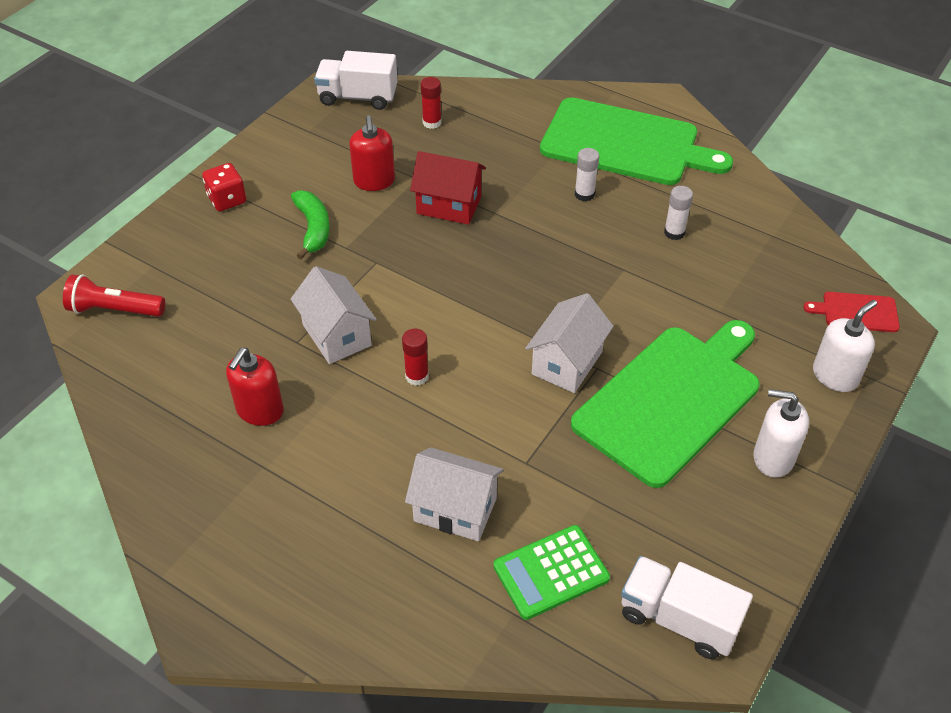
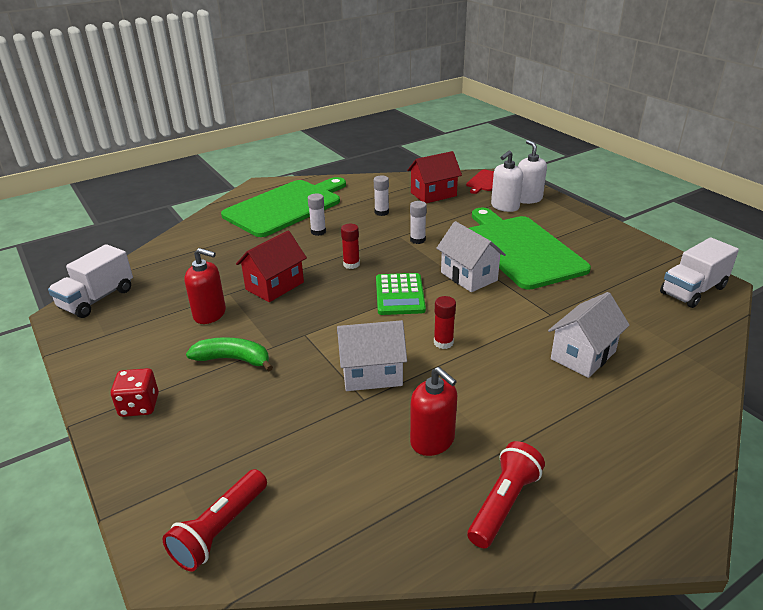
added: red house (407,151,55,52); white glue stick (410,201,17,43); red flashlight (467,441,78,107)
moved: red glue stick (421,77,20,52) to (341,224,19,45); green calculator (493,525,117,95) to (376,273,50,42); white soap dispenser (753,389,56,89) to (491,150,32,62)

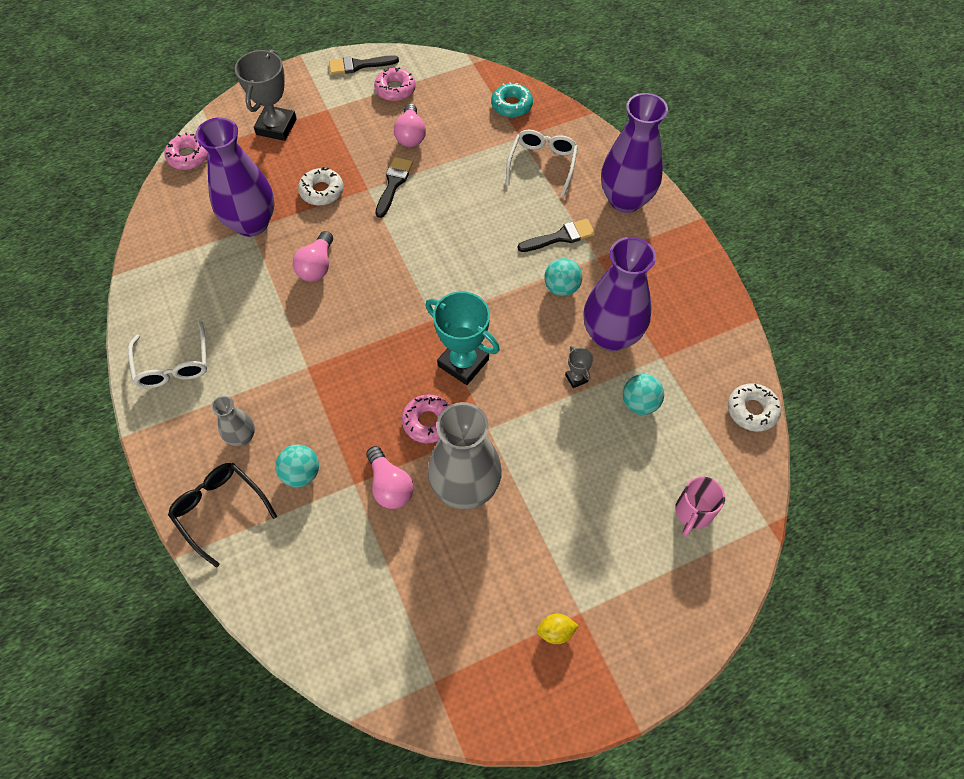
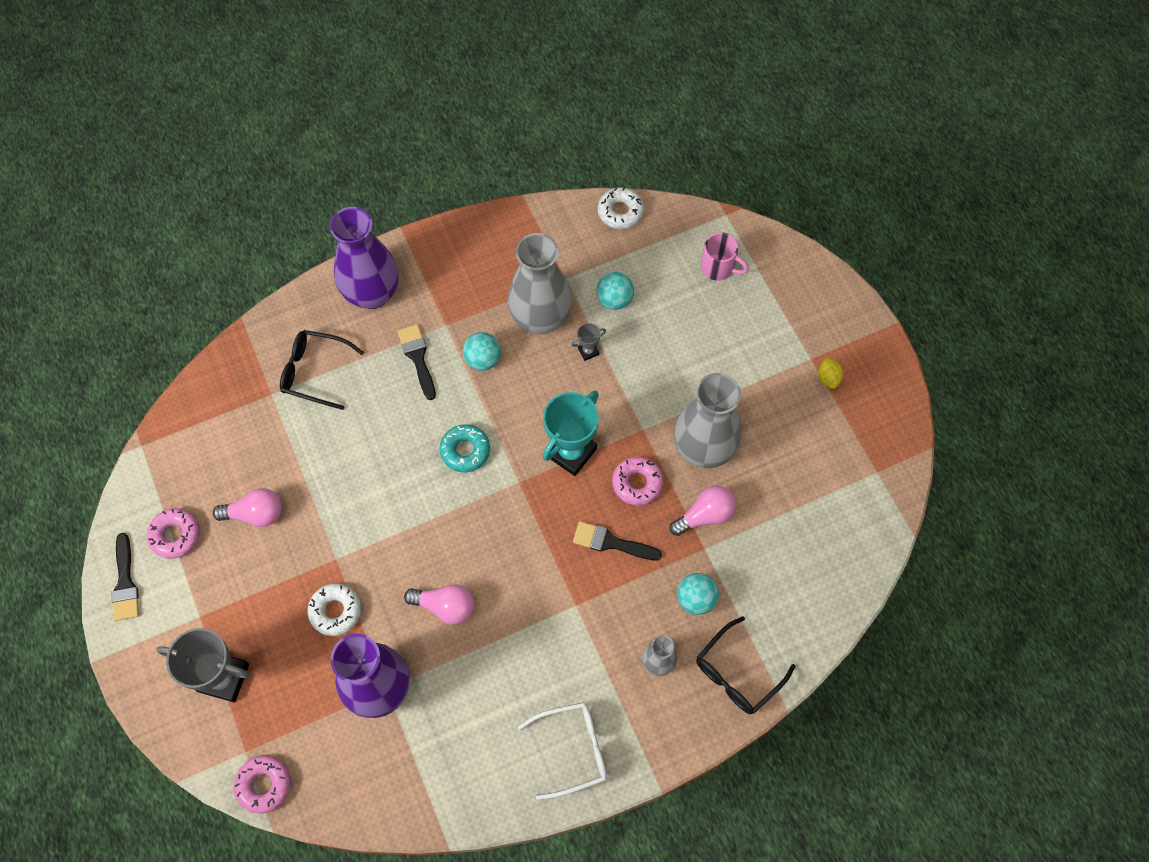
moved: turquoise donut (491,82,42,35) to (440,425,50,47); black brush (375,157,38,61) to (573,521,89,40)
recoloured: white glasses (506,130,72,66) to black glasses (280,330,84,80); purple vase (583,237,73,114) to grey vase (508,233,64,101)

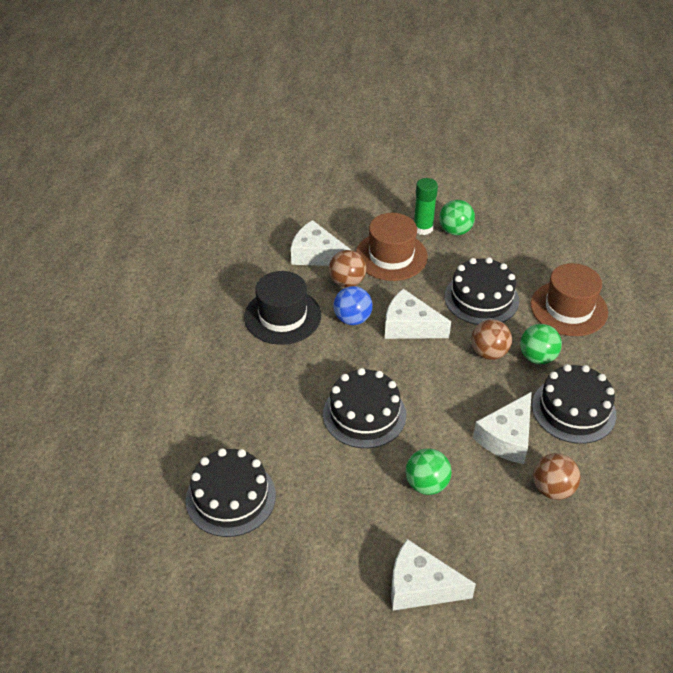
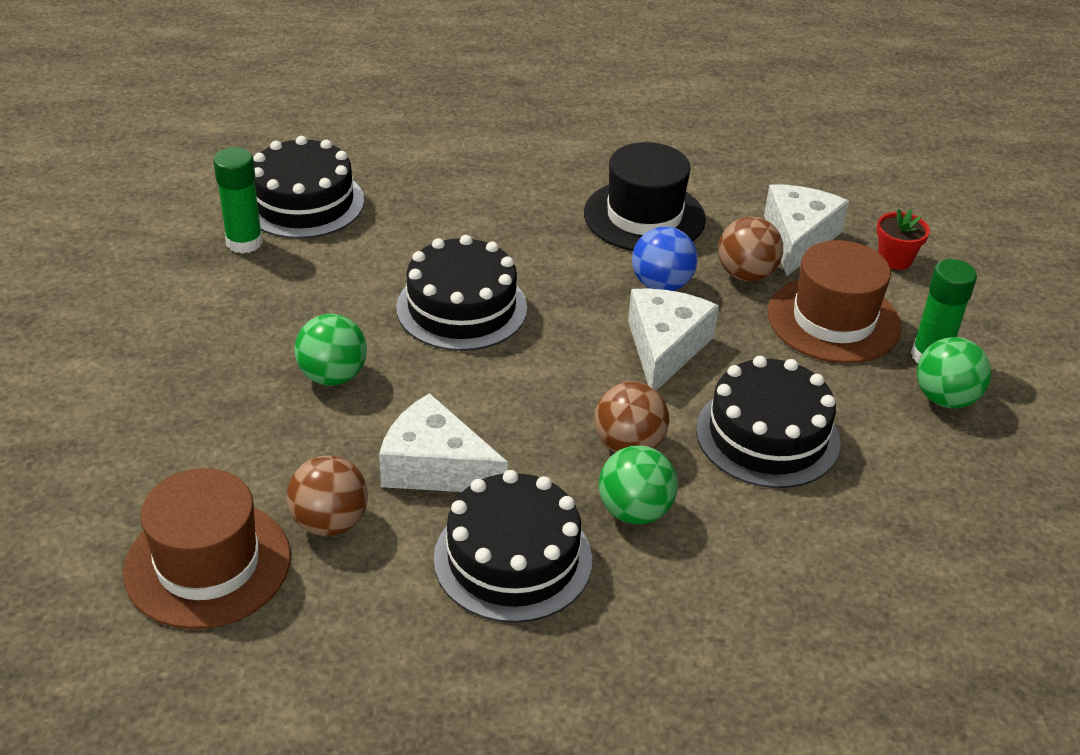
removed: white cheese (391,539,85,71)
added: green glue stick (213,147,50,107); red flower pot (877,209,53,61)
moved: brown hat (530,263,78,73) to (123,468,168,161)

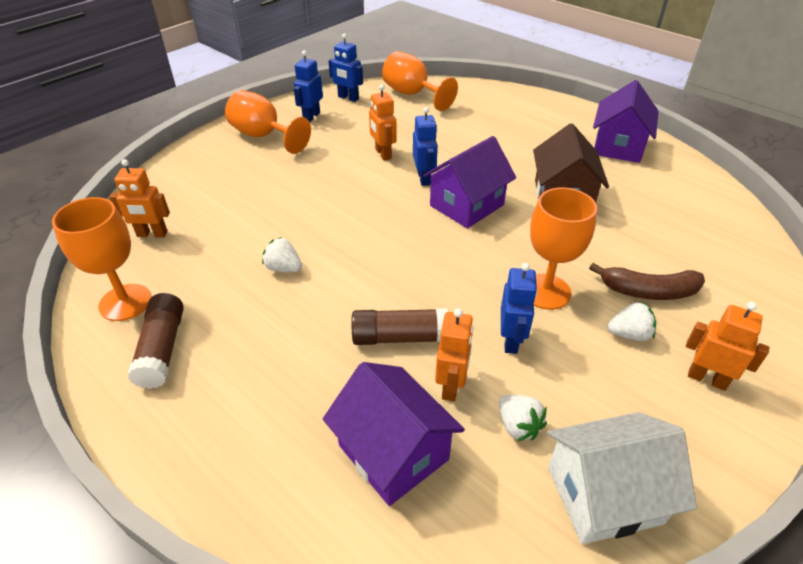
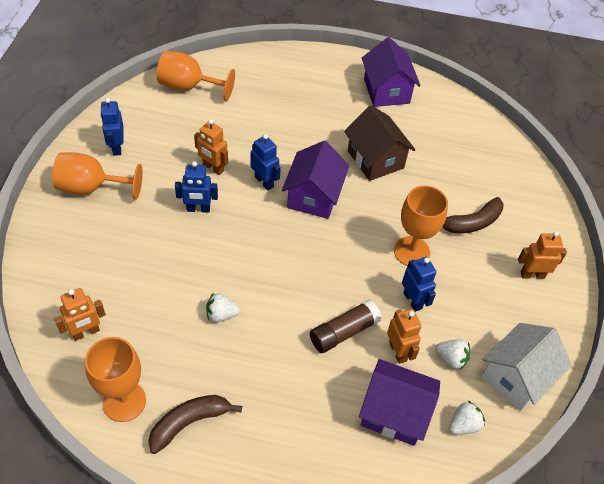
moved: blue robot (328,33,35,69) to (175,161,43,52); white strawberry (608,302,48,39) to (449,401,36,33)
replaced: brown glue stick (128,293,56,96) to brown banana (148,395,94,59)

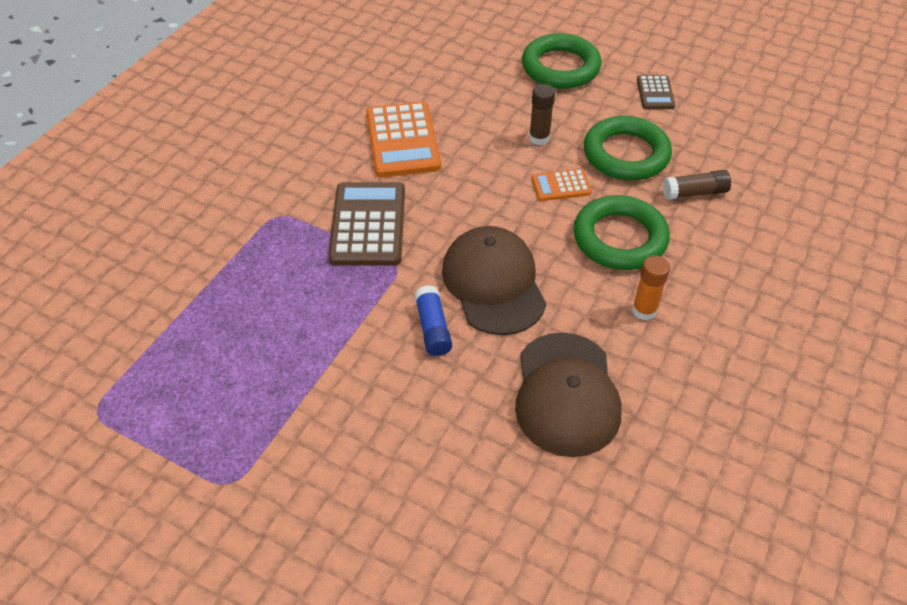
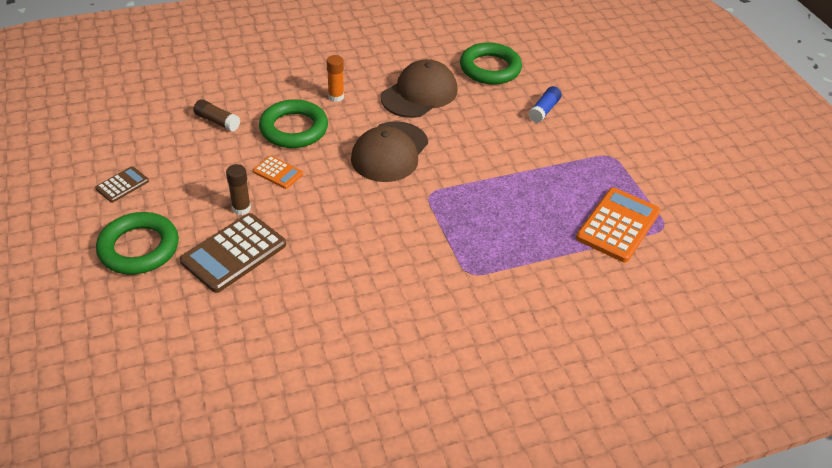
moved: brown calculator (328,182,77,84) to (180,213,106,80); green ring (584,116,88,65) to (460,42,62,43); blue glue stick (414,285,38,71) to (529,86,33,37); orange calculator (366,102,75,75) to (576,188,84,74)

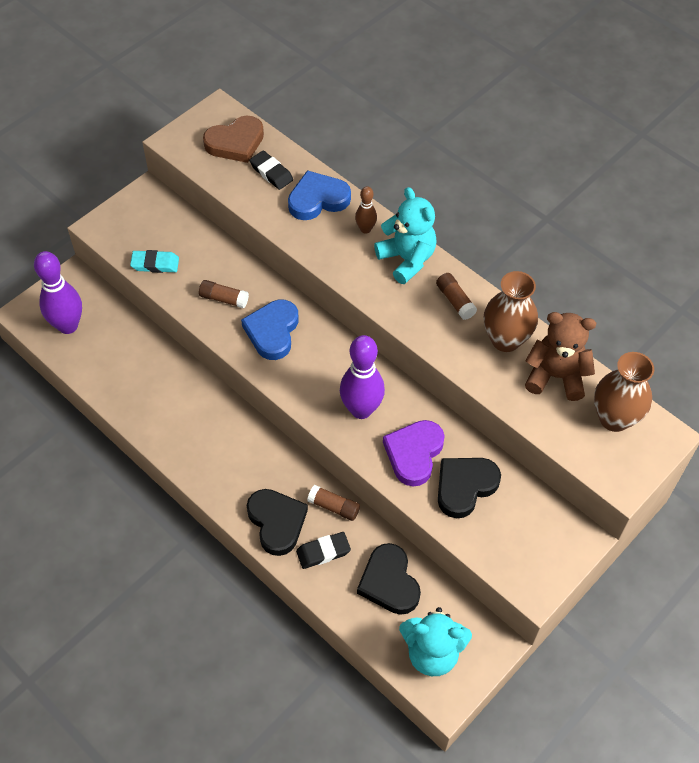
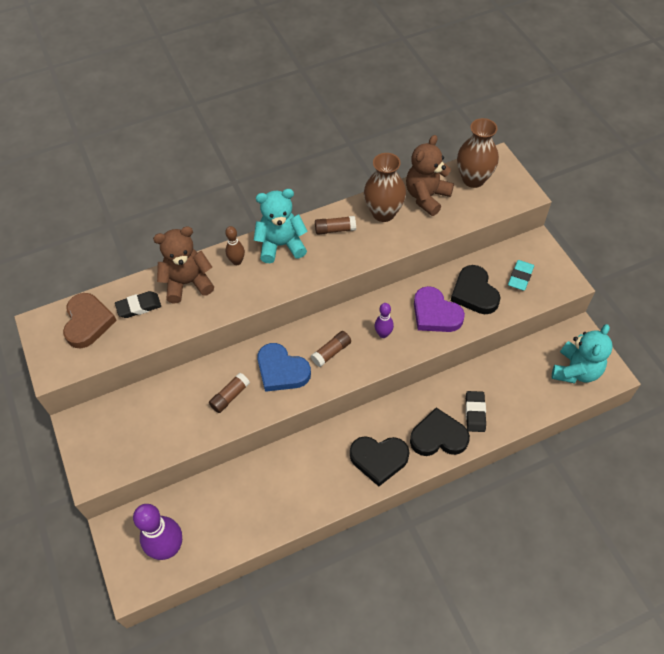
moved: brown glue stick (307,485,53,36) to (311,331,40,36); black heart (357,543,64,72) to (350,436,60,50); turquoise eraser (130,250,49,23) to (508,260,26,31)
replaced: blue heart (288,170,63,50) to brown teddy bear (153,226,61,77)
resized: purple bowling pin (340,335,45,84) = (375,303,19,35) x0.52

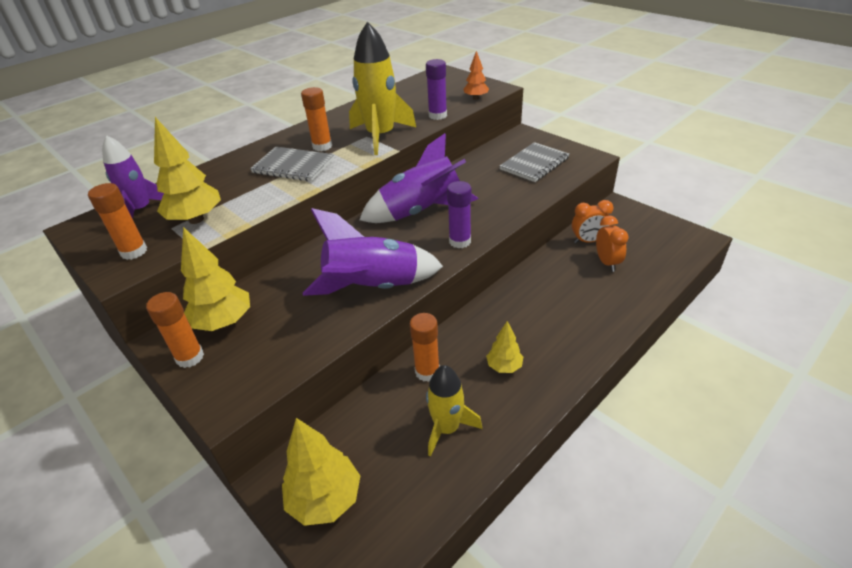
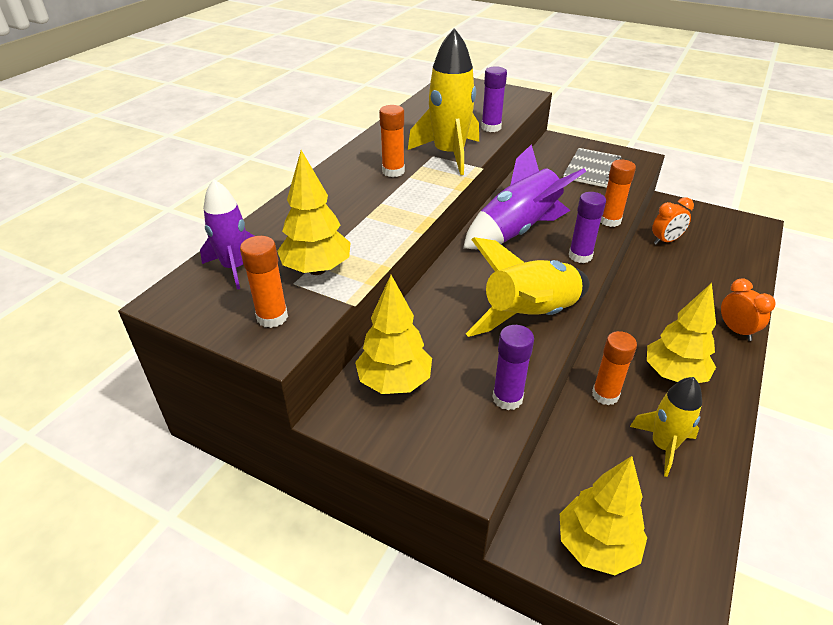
removed: grey notebook (250,146,84,36); orange tree (463,51,26,49)
added: purple glue stick (492,325,42,85)
moved: orange glue stick (146,292,58,76) to (600,159,36,68); orange clock (596,216,33,56) to (721,279,55,62)
recoloured: purple rocket (303,208,140,88) to yellow rocket (466,237,124,100)
resized: yellow tree (486,321,37,52) = (647,283,69,100) x1.74

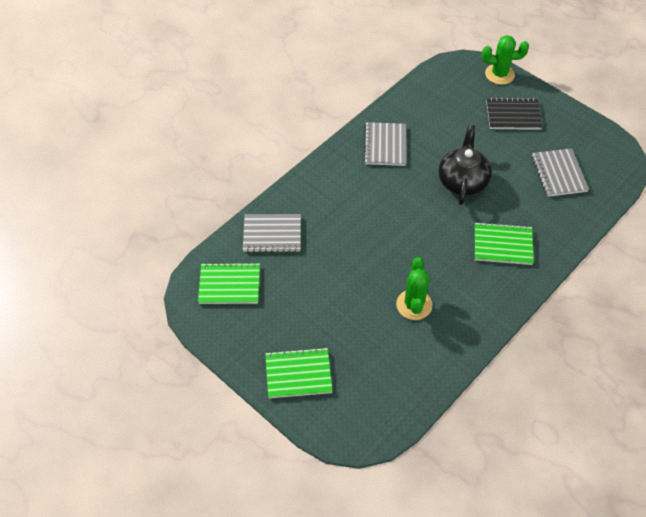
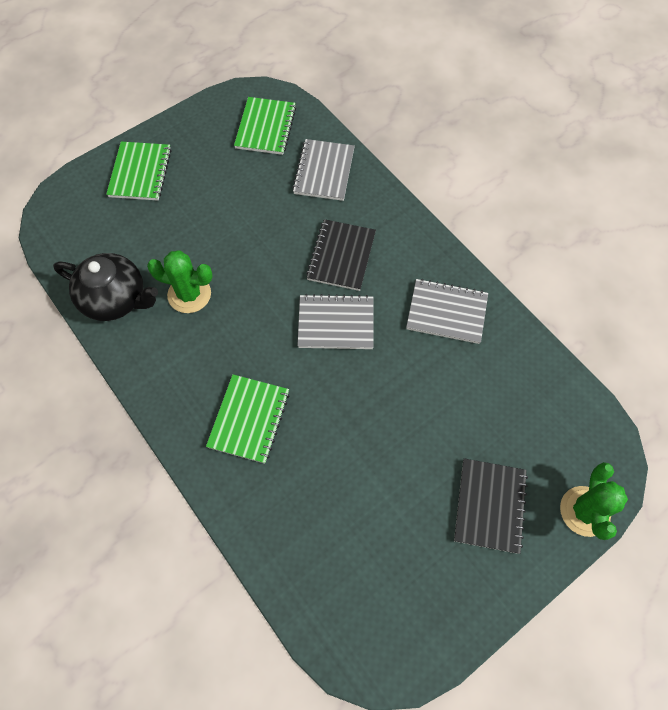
added: black notebook (306,219,70,72)
moved: black teapot (439,125,53,80) to (53,253,105,68); grey notebook (532,148,57,49) to (297,294,77,55)

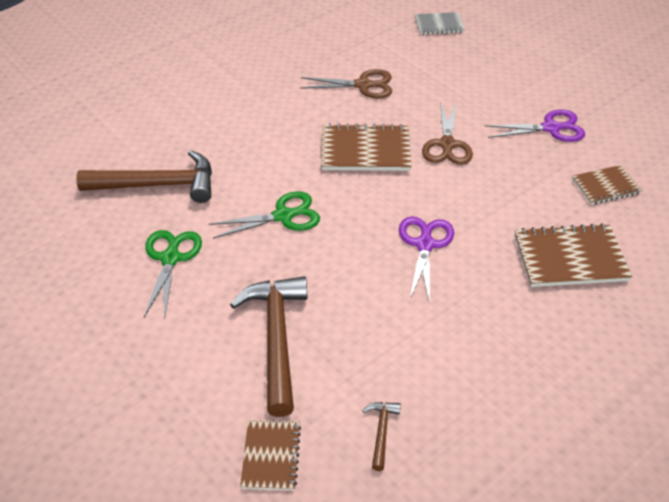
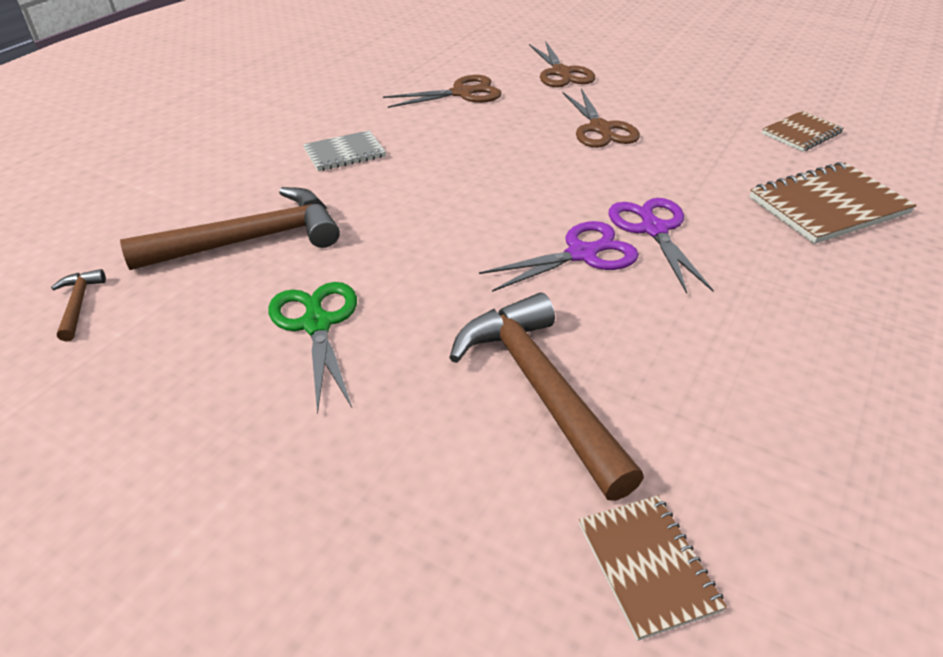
removed: green scissors (209,191,111,48); brown notebook (321,124,91,47)
added: brown scissors (529,42,66,45)
moved: brown hammer (363,402,38,69) to (51,269,55,72); grey notebook (415,12,50,23) to (303,130,83,41); purple scissors (485,110,100,32) to (479,221,160,71)

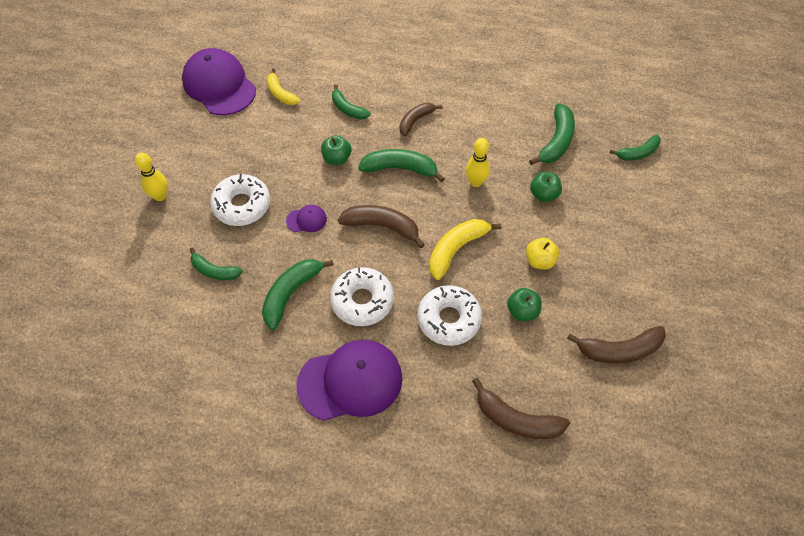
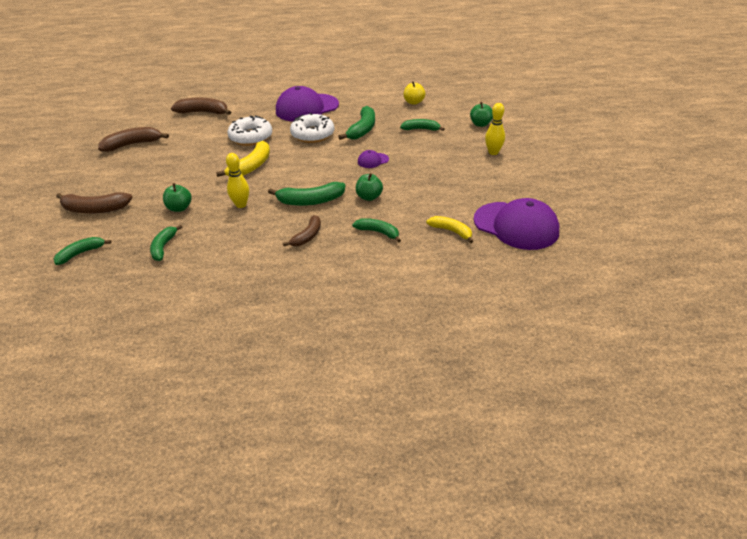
removed: white donut (210,174,60,52)
moved: brown banana (338,205,87,43) to (56,192,77,22); yellow apple (526,238,33,32) to (404,81,21,24); green apple (507,288,35,33) to (470,102,23,25)
resized: green banana (529,103,46,62) = (150,225,33,36) x0.66

